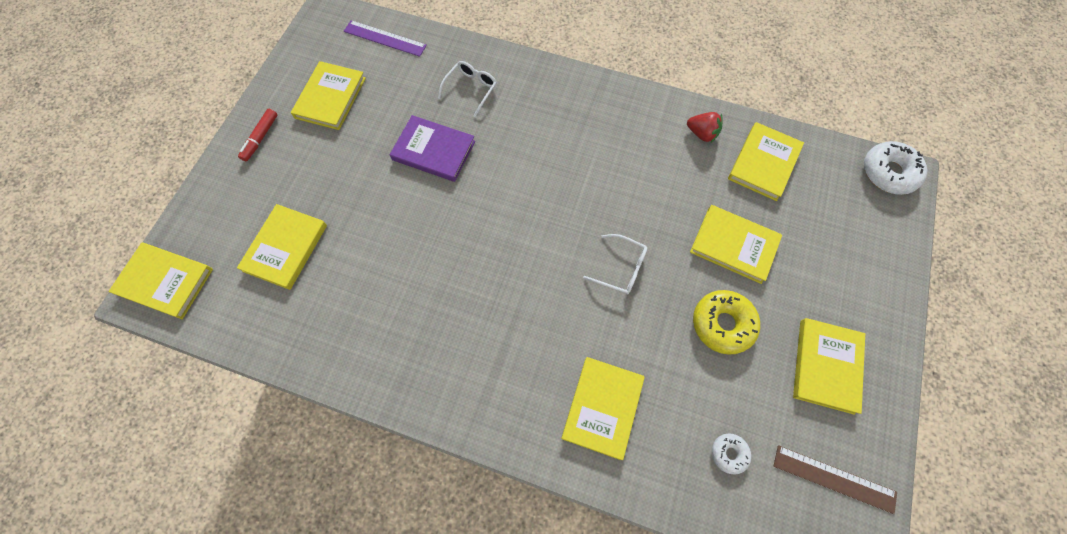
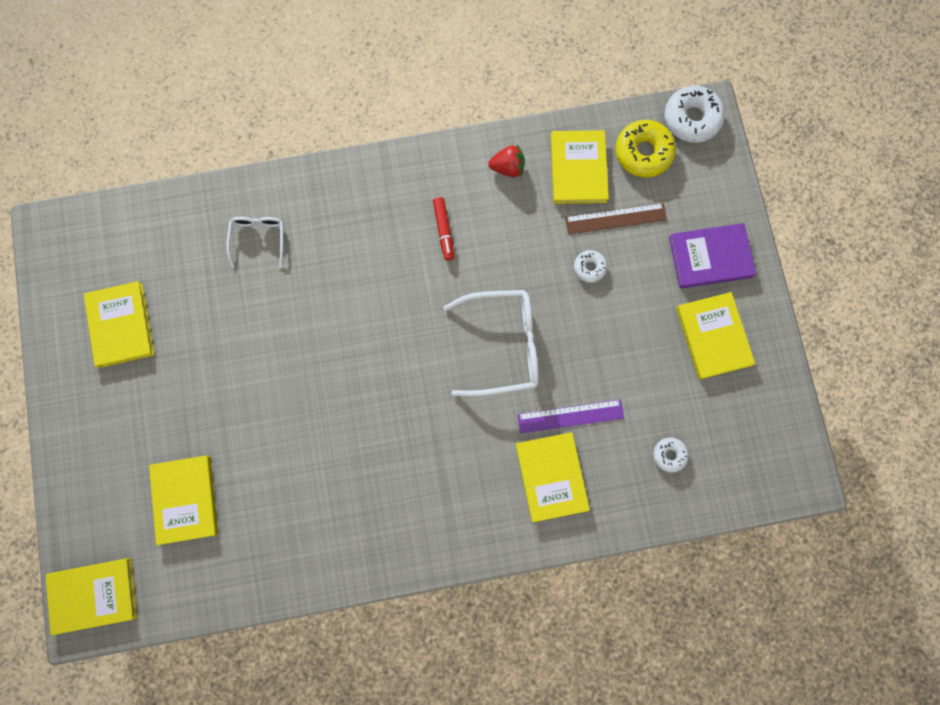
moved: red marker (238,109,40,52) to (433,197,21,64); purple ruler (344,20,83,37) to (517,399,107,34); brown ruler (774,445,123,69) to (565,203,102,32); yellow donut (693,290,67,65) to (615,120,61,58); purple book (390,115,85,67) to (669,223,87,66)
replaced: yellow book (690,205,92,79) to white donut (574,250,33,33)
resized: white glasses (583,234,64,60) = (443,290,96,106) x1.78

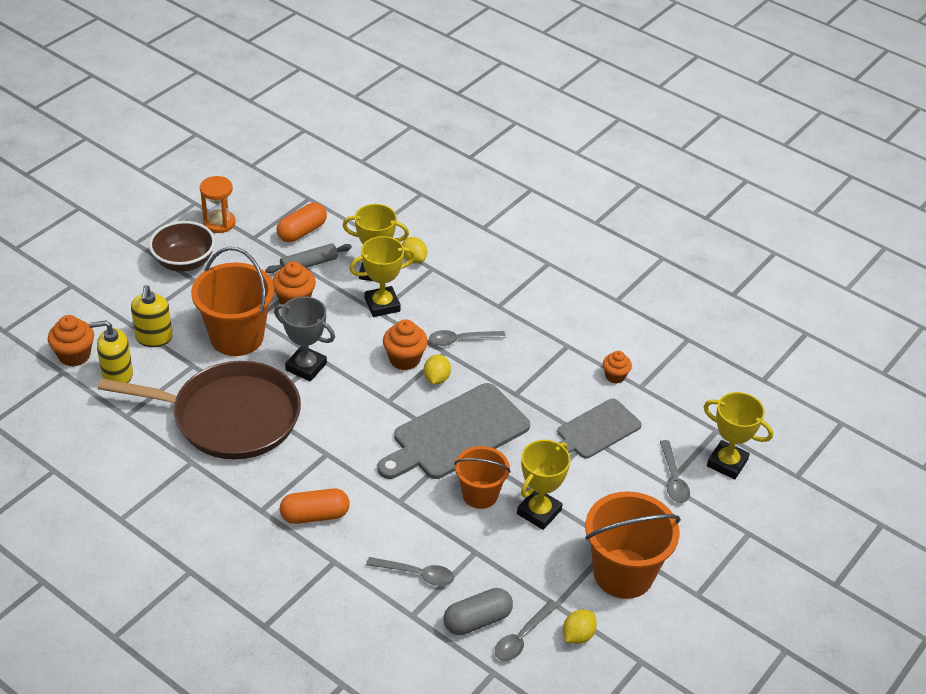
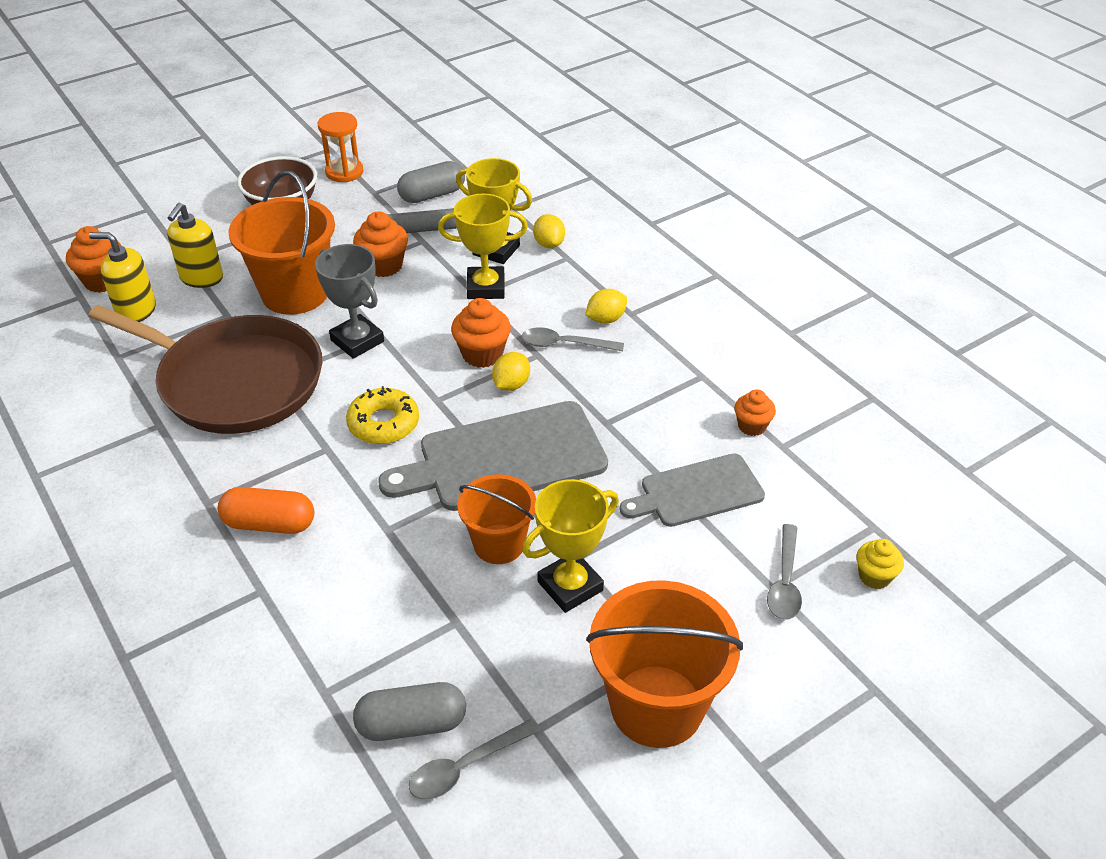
removed: grey spoon (366,557,88,29)
added: yellow donut (346,386,73,58)
moved: yellow lemon (563,610,34,34) to (585,289,42,35)
replaced: yellow trophy (703,392,70,87) to yellow cupcake (856,539,48,50)
recoloured: orange capsule (276,203,51,39) to grey capsule (397,161,68,42)

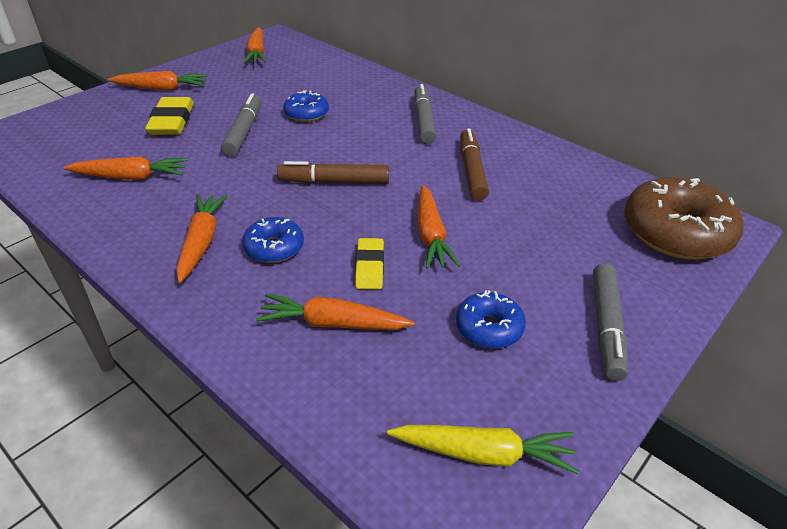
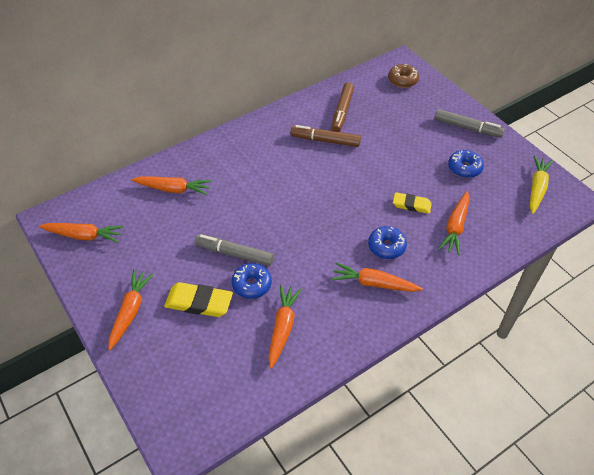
removed: grey marker (414,84,22,60)
moved: orange carrot (417,185,43,84) to (131,177,80,18); blue donut (283,90,46,32) to (232,263,40,36); brown marker (277,161,112,22) to (331,82,23,50)
resized: brown donut (624,177,120,82) = (388,64,31,24) x0.52

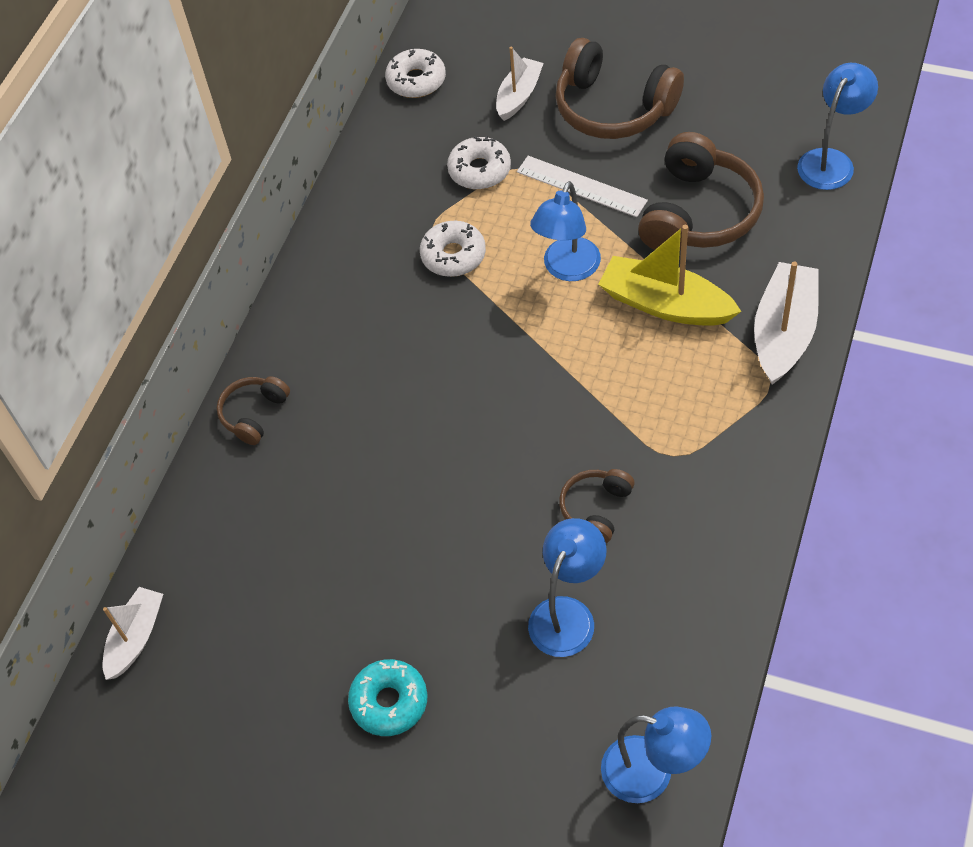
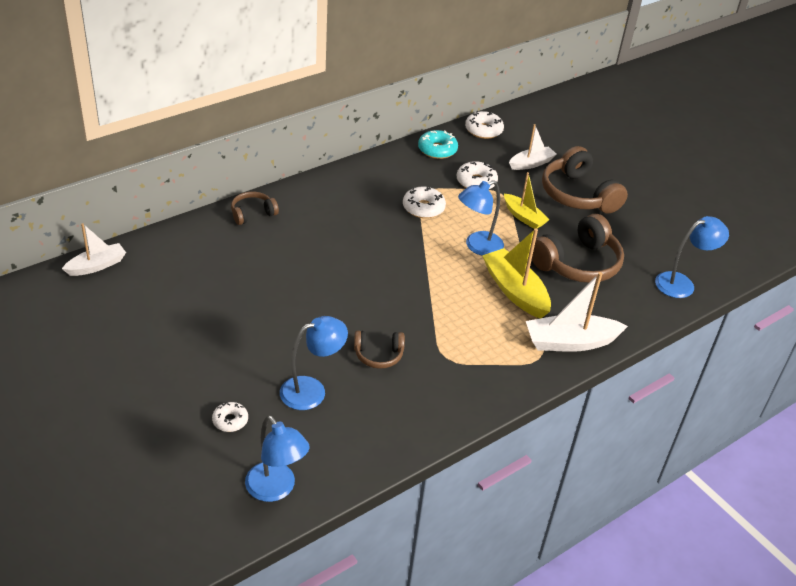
added: white donut (212,402,36,30)
moved: turquoise donut (348,659,79,77) to (418,130,40,29)
replaced: white ruler (517,156,131,61) to yellow boat (504,172,46,57)
turned: brown headphones (559,469,76,74) = (354,331,51,38) 150 degrees counterclockwise; white boat (754,261,65,124) = (526,272,102,80) 150 degrees counterclockwise

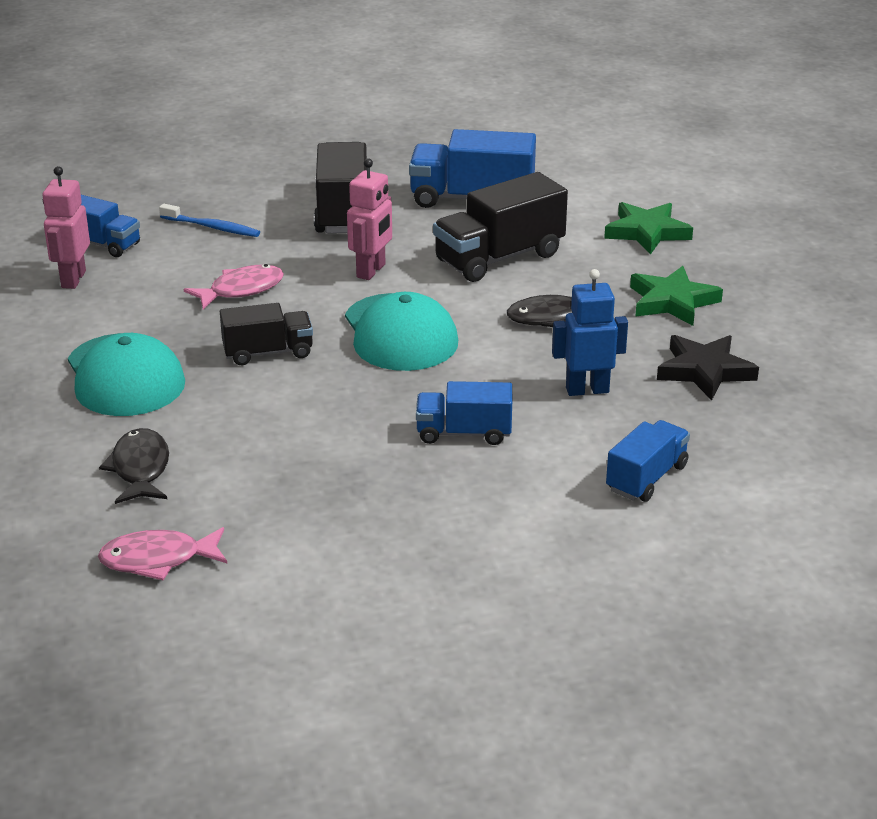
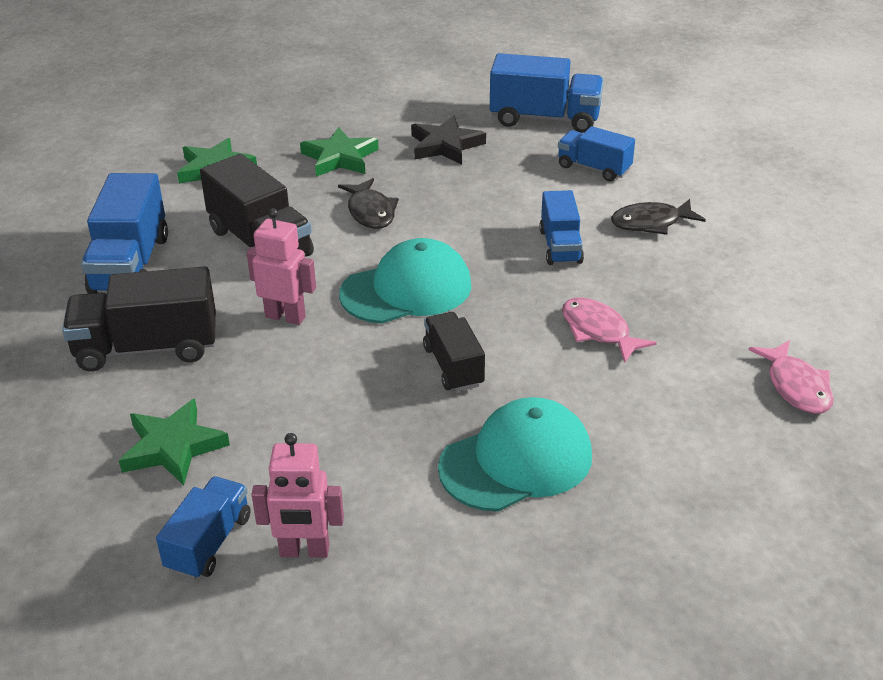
removed: blue robot (552,269,76,127)
added: blue truck (490,53,114,80)
moved: pink fish (184,264,100,45) to (562,298,95,65); black fish (99,428,70,76) to (611,199,95,36)
replaced: blue toothbrush (159,204,101,33) to green star (119,398,111,87)

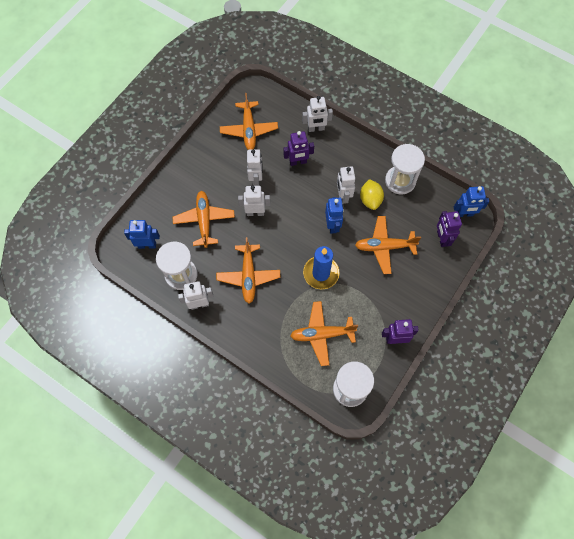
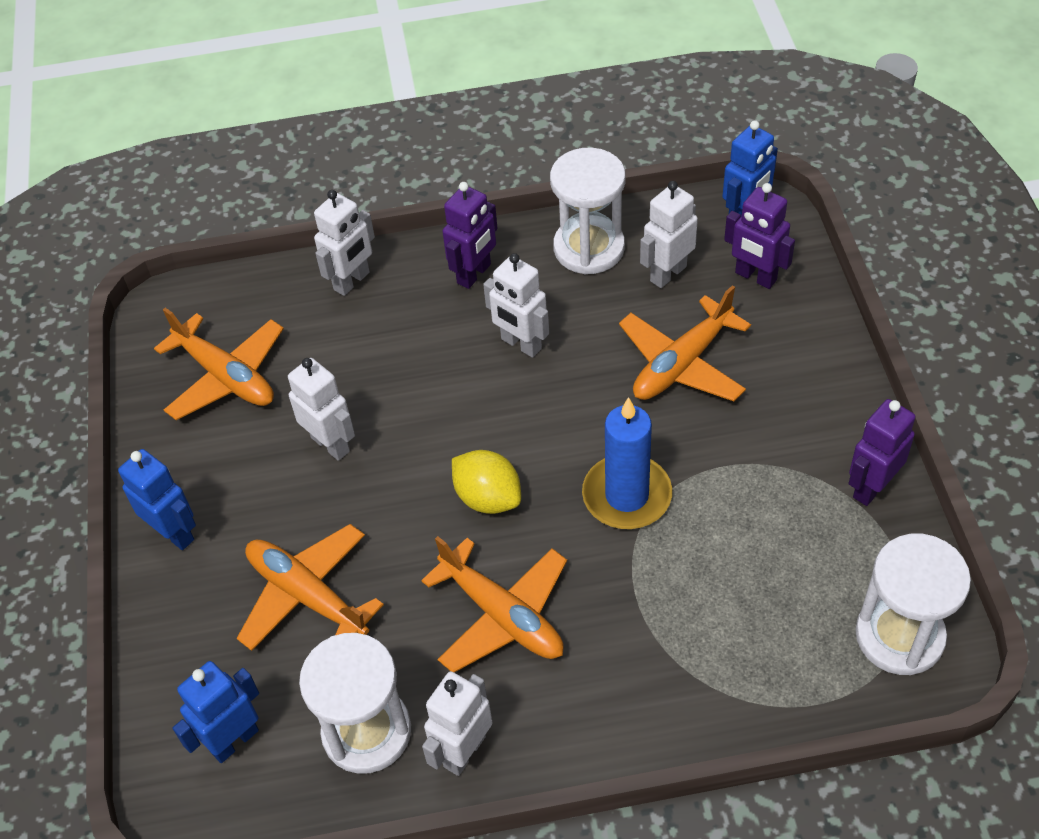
removed: orange plane (290,301,68,65)
moved: blue robot (325,197,19,37) to (118,449,78,101); purple robot (284,131,30,35) to (442,182,56,107); yellow lemon (360,179,24,31) to (452,450,69,64); white robot (238,186,32,30) to (640,181,58,107)

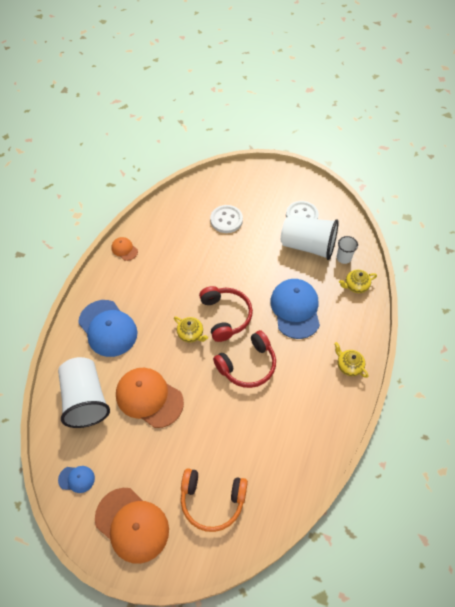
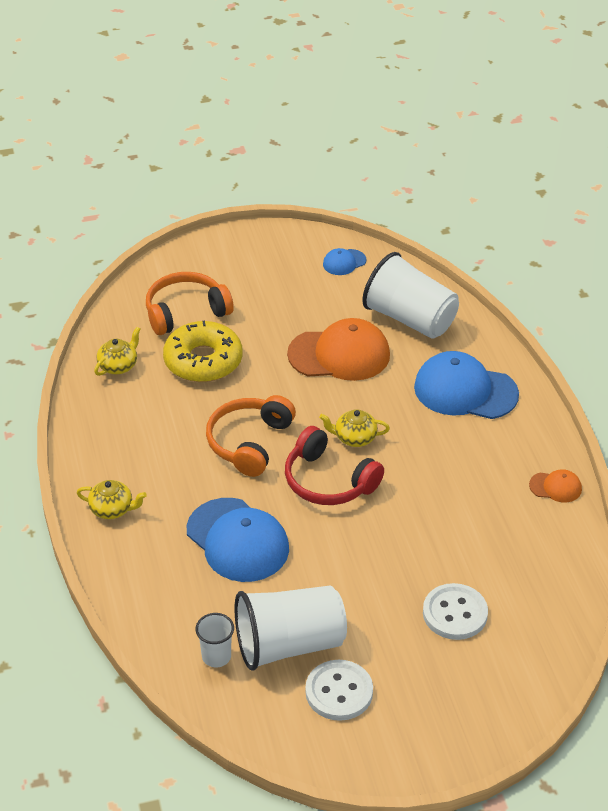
removed: orange cap (95,488,74,76)
added: yellow donut (163,321,80,61)
moved: yellow teapot (339,270,38,23) to (94,327,47,49)
recoloured: red headphones (213,330,63,58) to orange headphones (206,395,90,82)

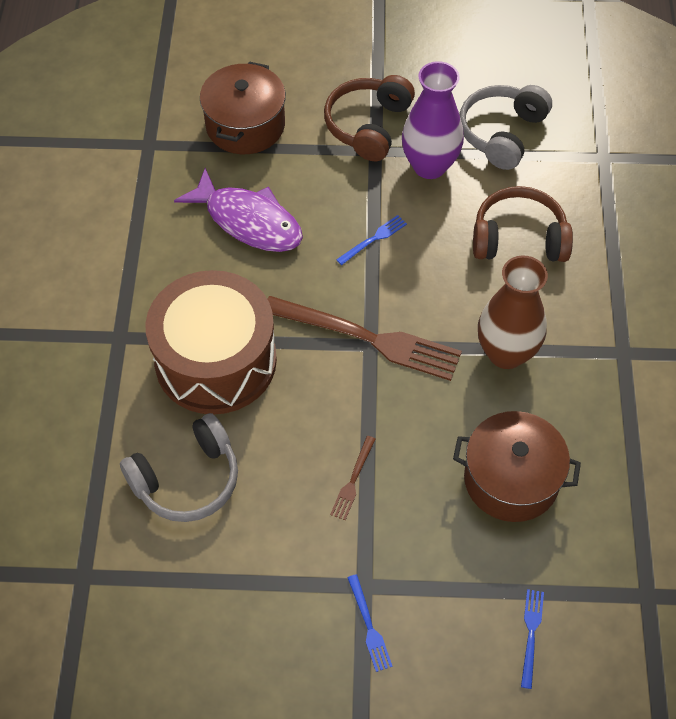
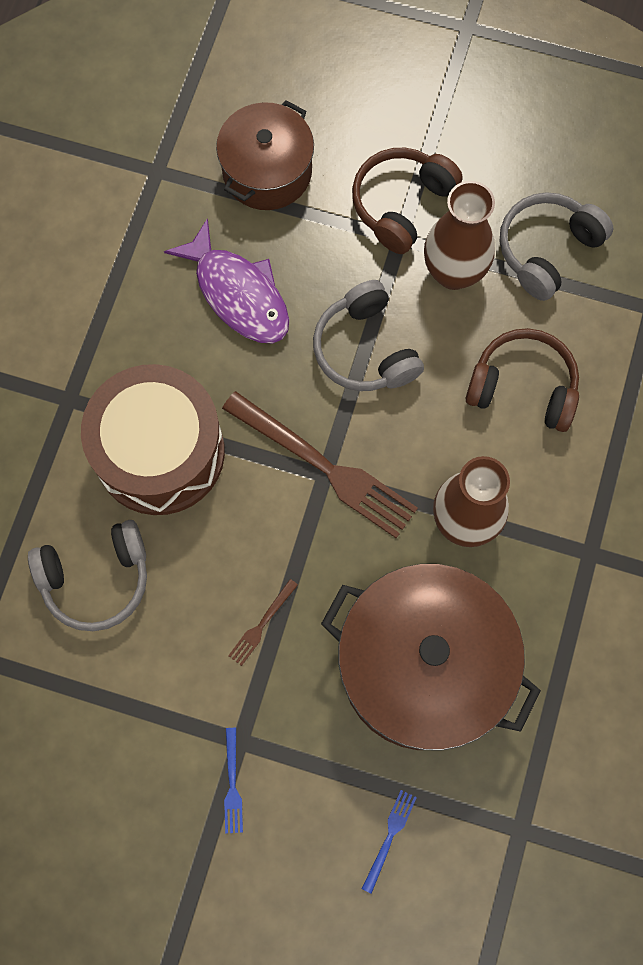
replaced: blue fork (336,215,71,50) to grey headphones (313,280,111,111)
recoloured: purple vase (402,61,62,118) to brown vase (424,181,71,109)
resized: brown pot (453,411,128,111) = (321,564,220,186) x1.64

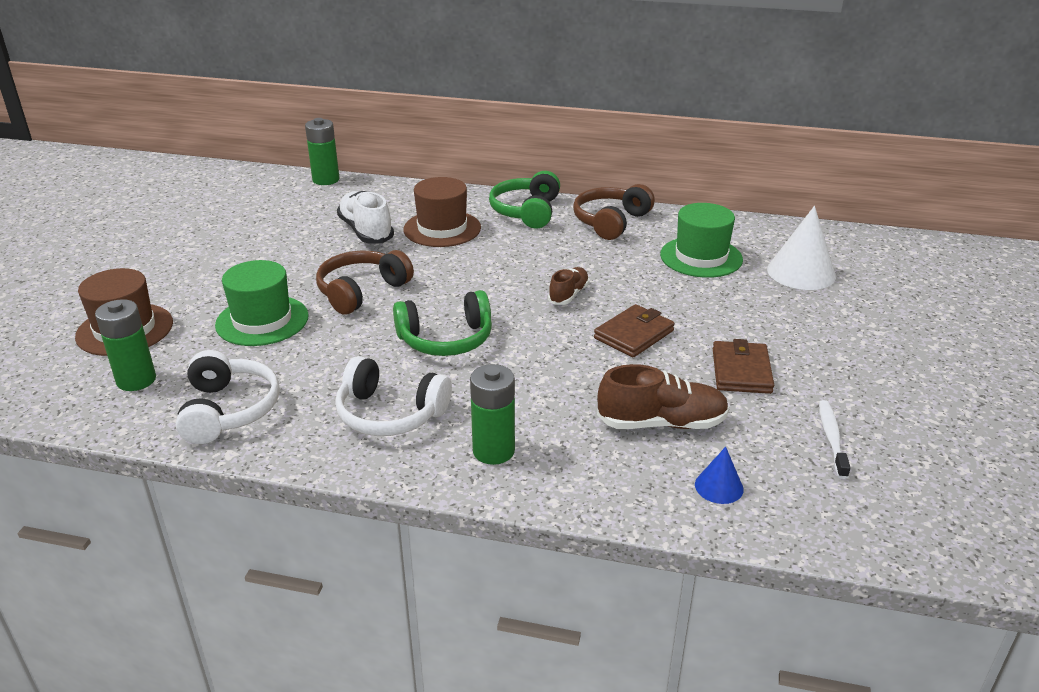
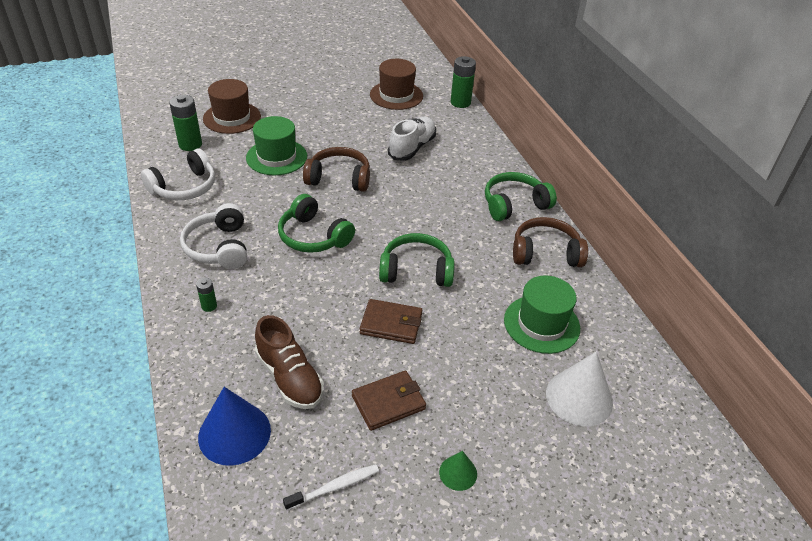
added: green cone (439,451,38,40)
moved: brown hat (404,177,77,70) to (370,59,53,51)
replaced: brown shoe (548,267,41,38) to green headphones (379,233,76,54)
resized: green battery (470,364,45,101) = (196,278,21,34) x0.52; blue cone (695,447,49,57) = (198,387,73,79) x1.92

